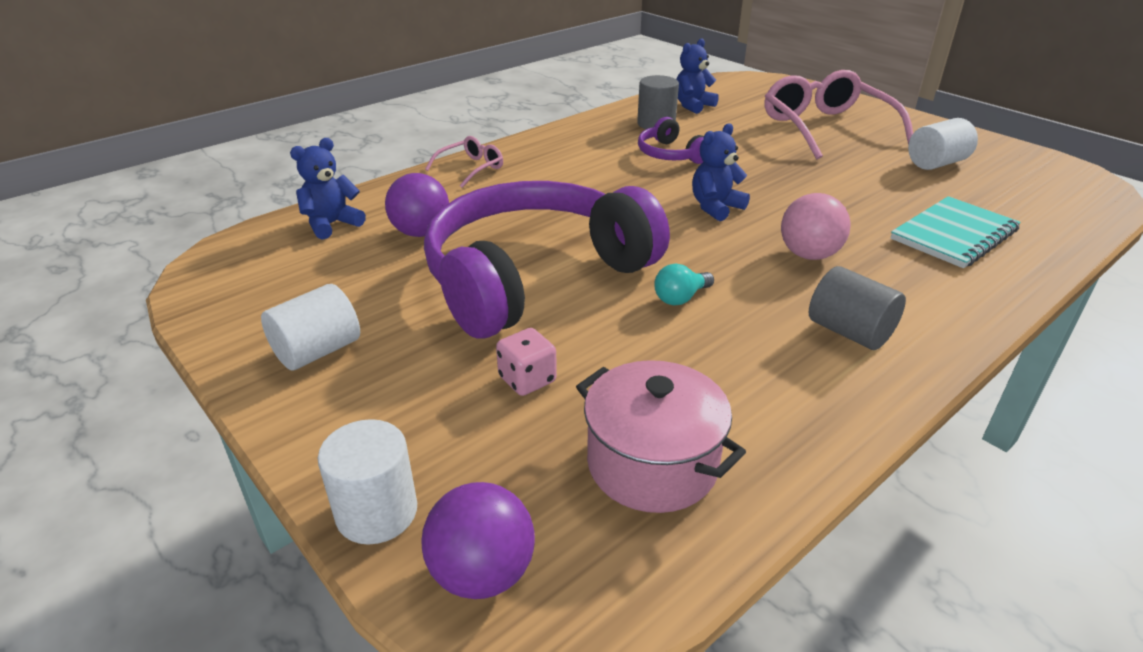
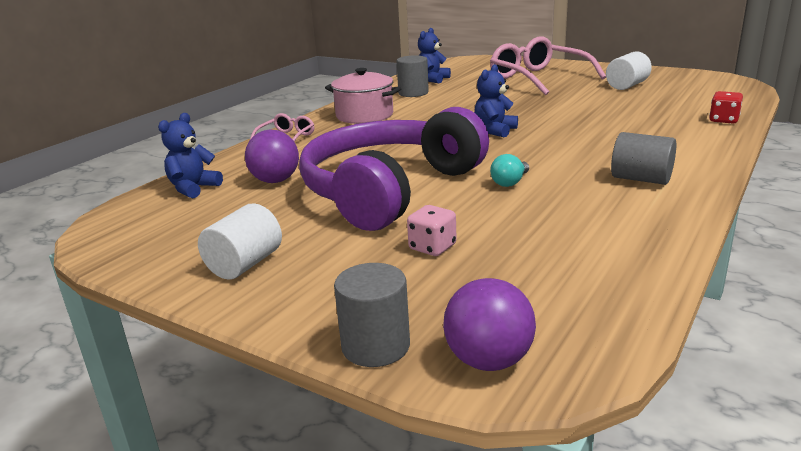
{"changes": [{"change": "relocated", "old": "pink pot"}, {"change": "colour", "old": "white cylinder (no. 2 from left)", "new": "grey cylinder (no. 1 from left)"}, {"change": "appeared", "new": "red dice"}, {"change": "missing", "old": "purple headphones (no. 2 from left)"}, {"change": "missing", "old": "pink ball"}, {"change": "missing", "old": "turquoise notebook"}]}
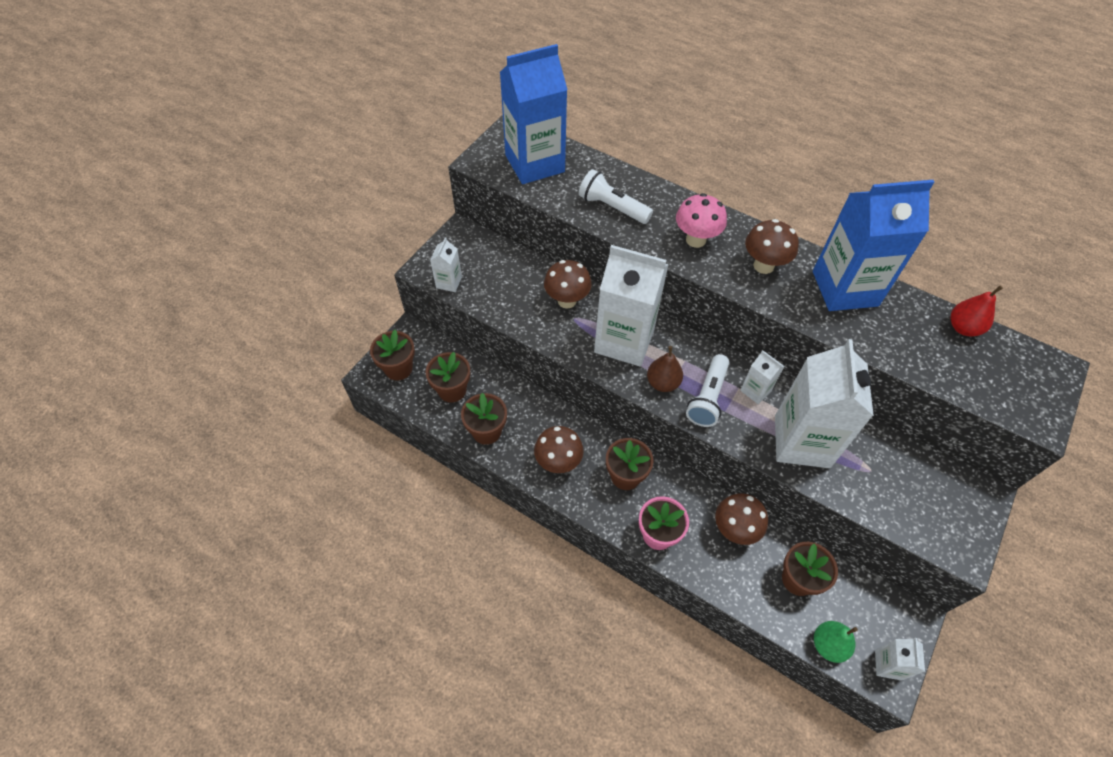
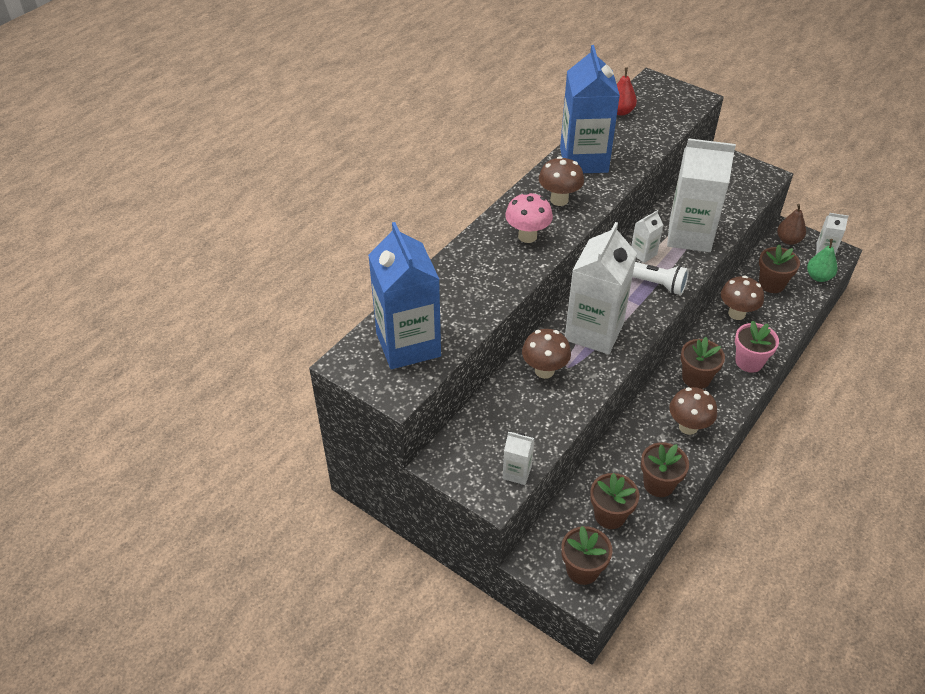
{"changes": [{"change": "relocated", "old": "brown pear"}, {"change": "missing", "old": "white flashlight (no. 1 from left)"}]}
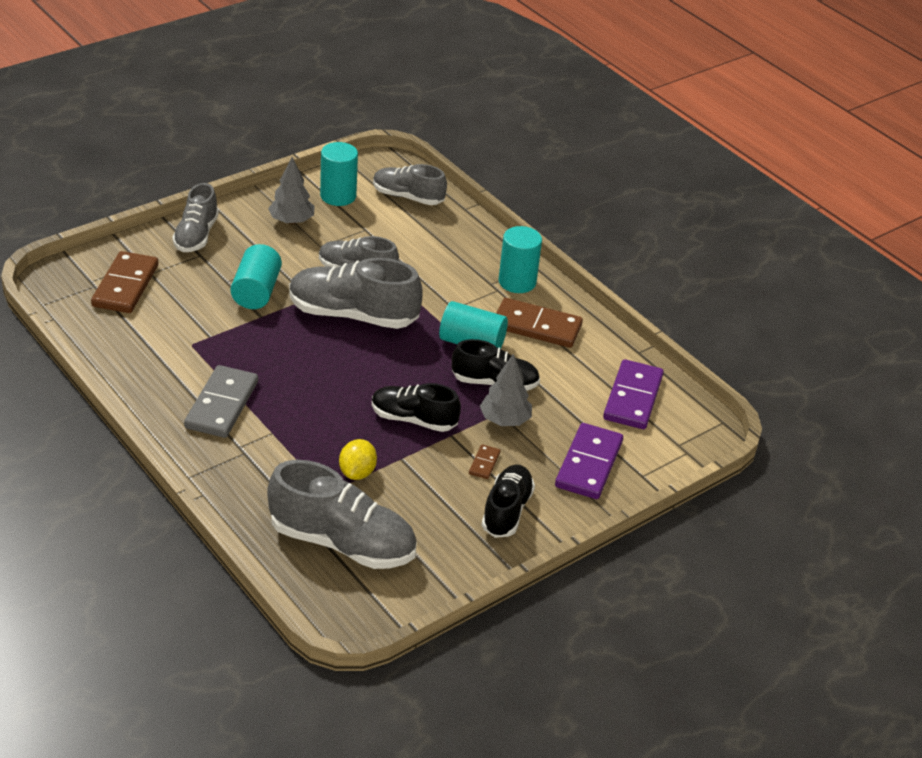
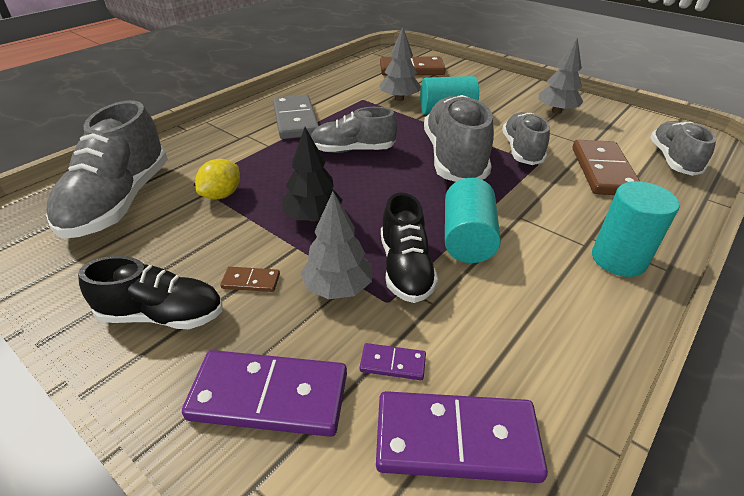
{"changes": [{"change": "spun", "old": "yellow lemon", "degrees": -60}, {"change": "spun", "old": "grey domino", "degrees": 75}, {"change": "exchanged", "old": "black shoe (no. 1 from left)", "new": "black tree"}, {"change": "relocated", "old": "grey shoe (no. 1 from left in the first image)", "new": "grey shoe (no. 2 from left)"}, {"change": "appeared", "new": "purple domino (no. 2 from left)"}, {"change": "appeared", "new": "grey tree (no. 2 from left)"}, {"change": "relocated", "old": "brown domino (no. 3 from left)"}, {"change": "missing", "old": "turquoise cylinder (no. 2 from left)"}]}
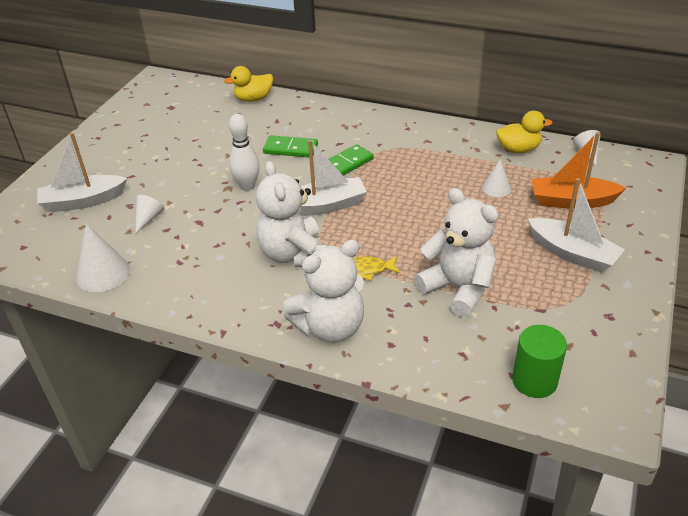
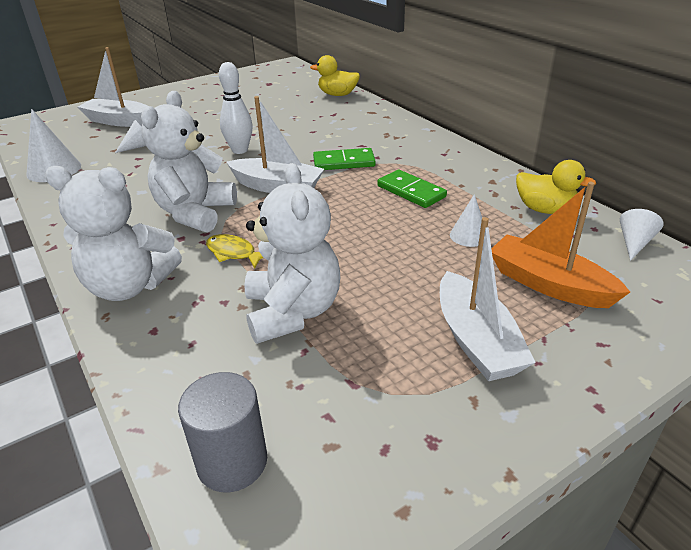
{"changes": [{"change": "colour", "old": "green cylinder", "new": "grey cylinder"}, {"change": "relocated", "old": "green domino (no. 1 from left in the first image)", "new": "green domino (no. 2 from left)"}]}
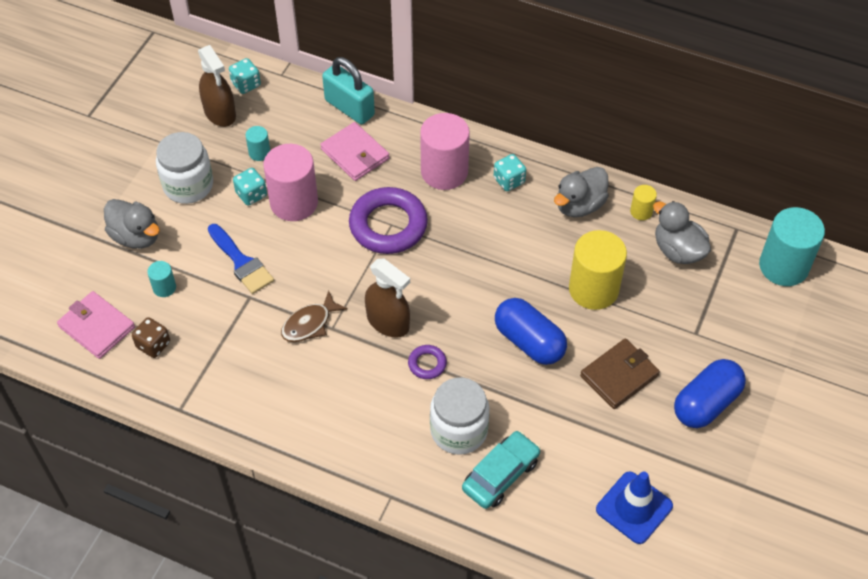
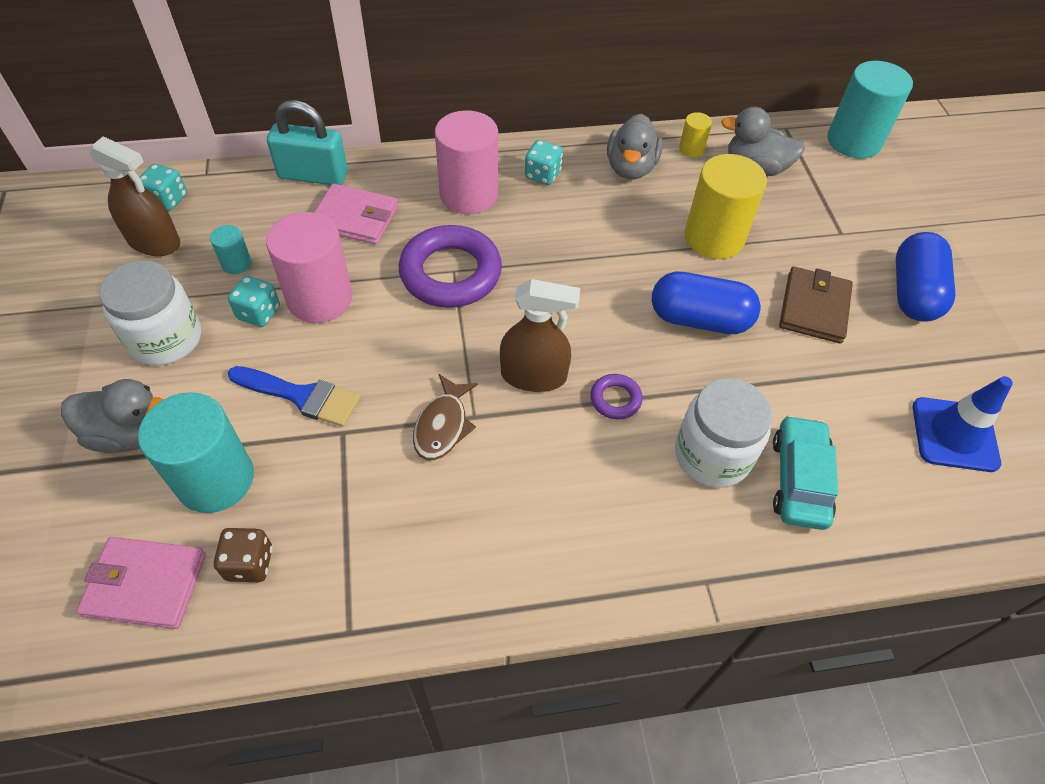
{"changes": [{"change": "size", "old": "turquoise cylinder (no. 1 from left)", "factor": 2.15}]}
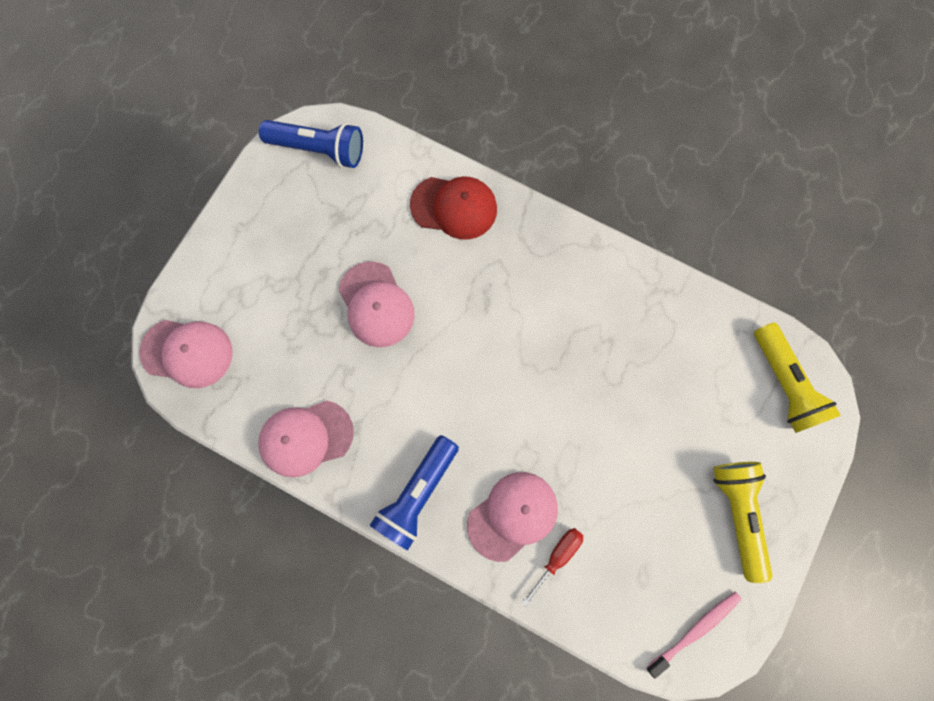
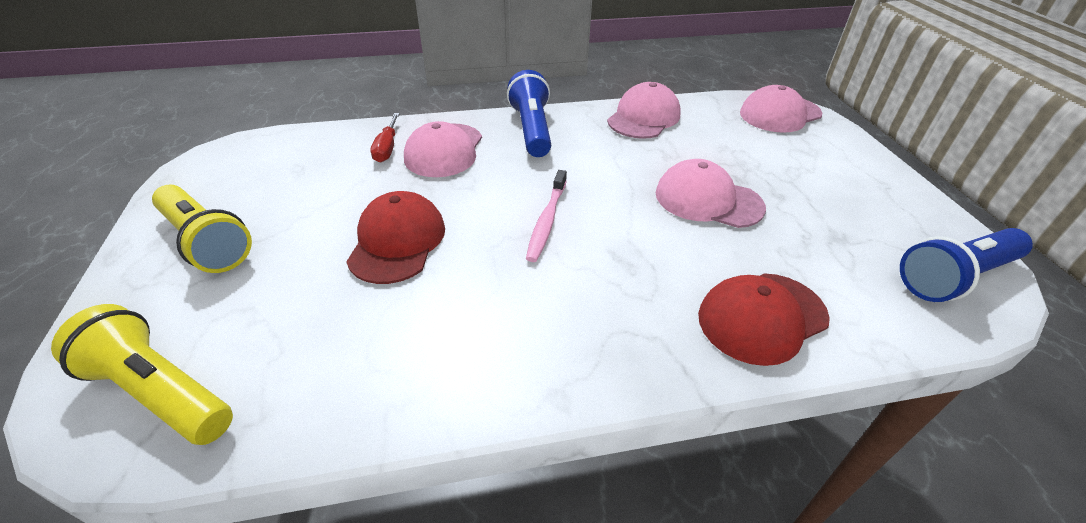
{"changes": [{"change": "appeared", "new": "red cap (no. 1 from left)"}, {"change": "relocated", "old": "pink toothbrush"}]}
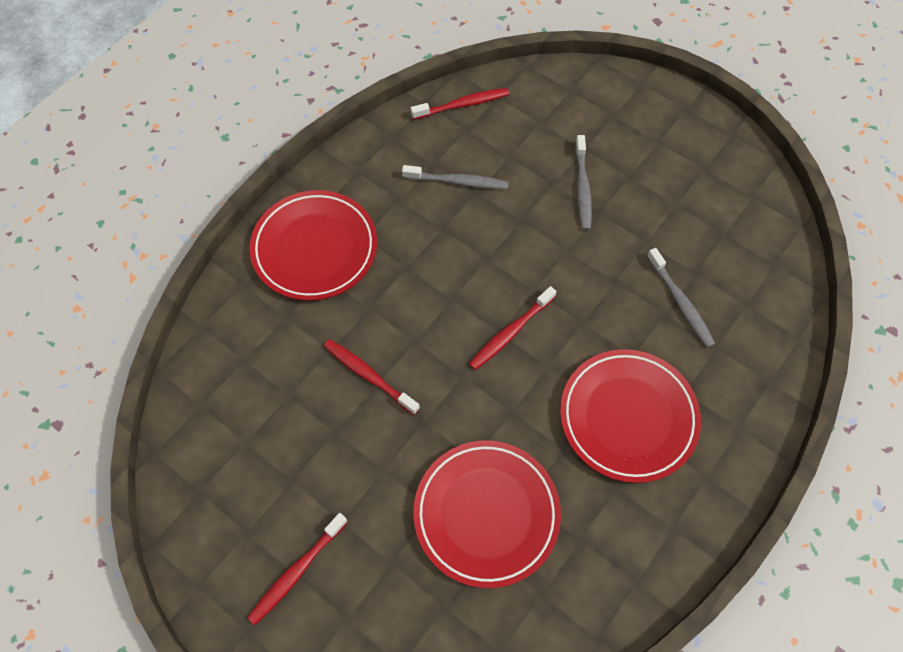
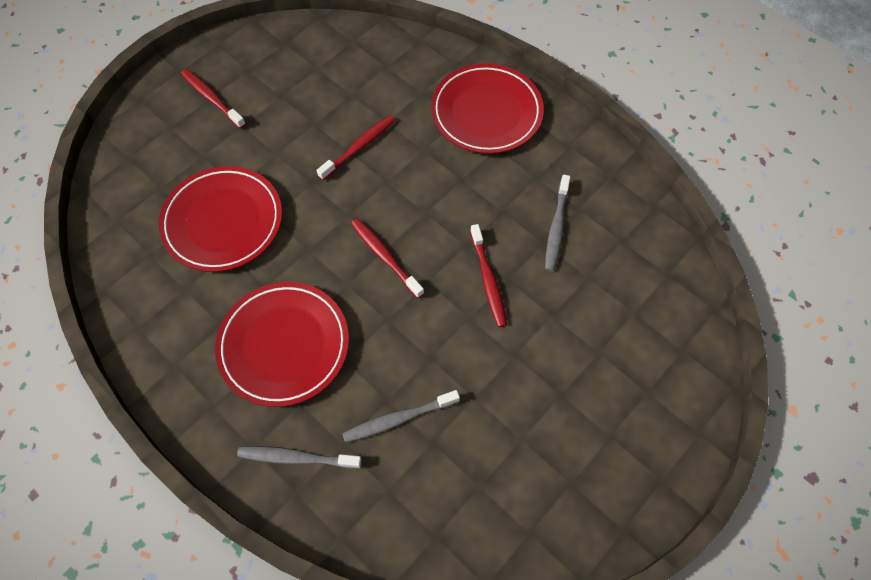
{"changes": [{"change": "relocated", "old": "grey toothbrush (no. 2 from left in the first image)", "new": "grey toothbrush (no. 1 from left)"}, {"change": "relocated", "old": "red toothbrush (no. 3 from left in the first image)", "new": "red toothbrush (no. 4 from left)"}]}
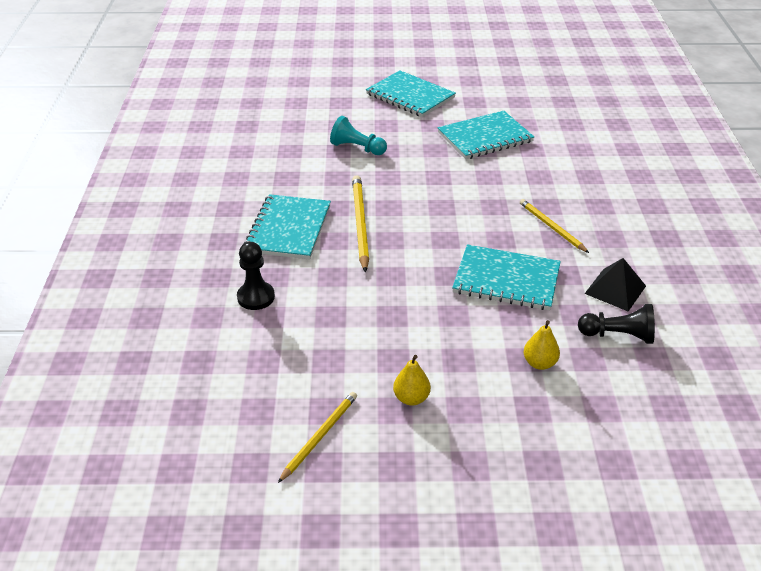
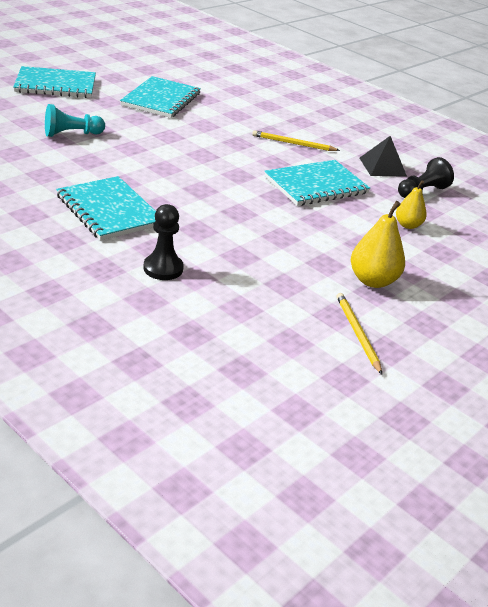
{"changes": [{"change": "size", "old": "yellow pear (no. 1 from left)", "factor": 1.58}, {"change": "missing", "old": "yellow pencil (no. 2 from left)"}]}
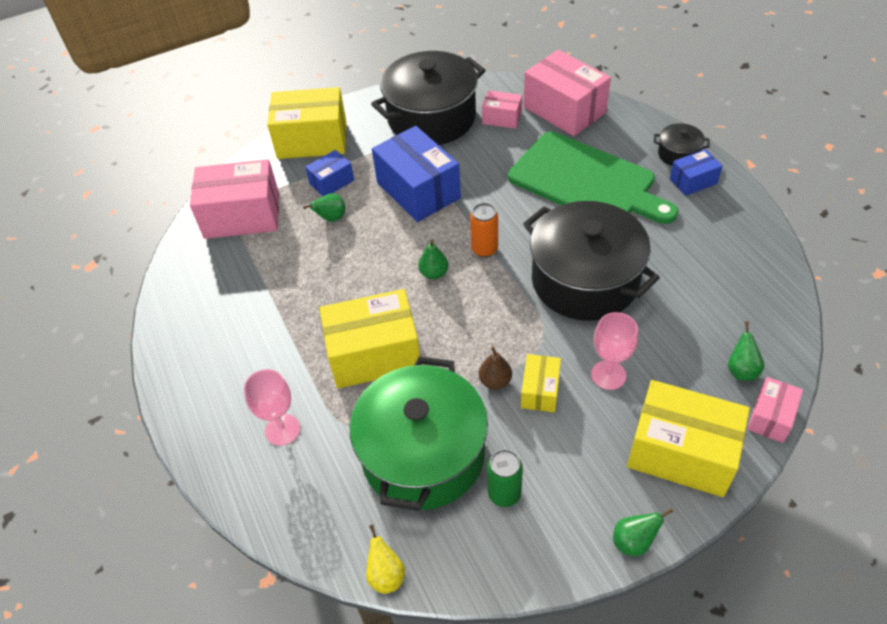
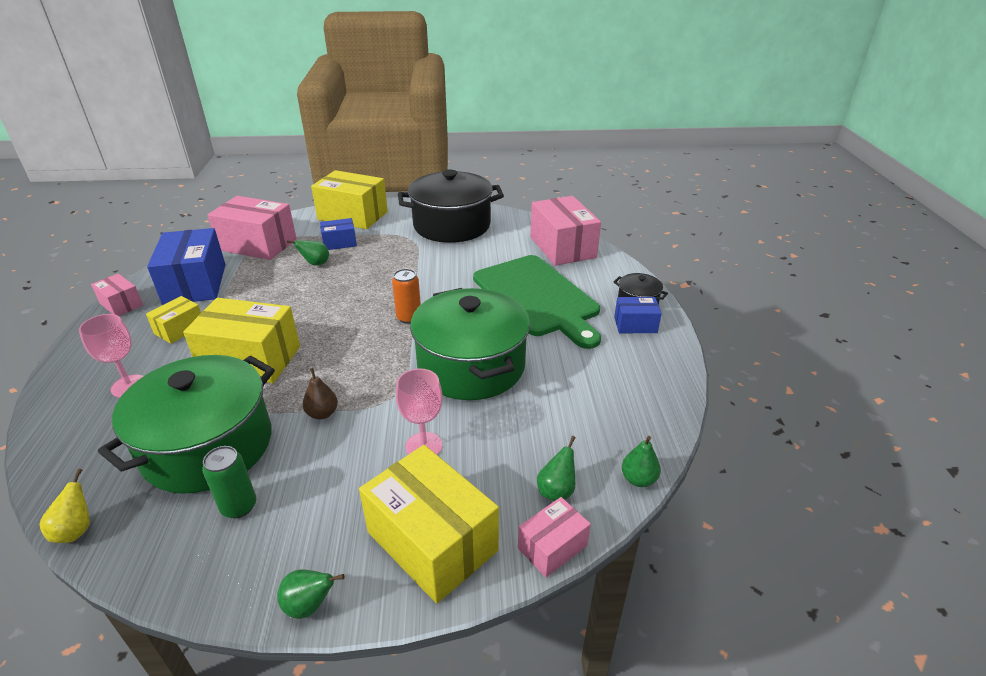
{"changes": [{"change": "relocated", "old": "pink box (no. 2 from left in the first image)", "new": "pink box (no. 1 from left)"}, {"change": "relocated", "old": "yellow box (no. 3 from left in the first image)", "new": "yellow box (no. 1 from left)"}, {"change": "relocated", "old": "blue box (no. 2 from left in the first image)", "new": "blue box (no. 1 from left)"}, {"change": "colour", "old": "black pot (no. 2 from left)", "new": "green pot (no. 2 from left)"}, {"change": "relocated", "old": "green pear (no. 2 from left in the first image)", "new": "green pear (no. 4 from left)"}]}
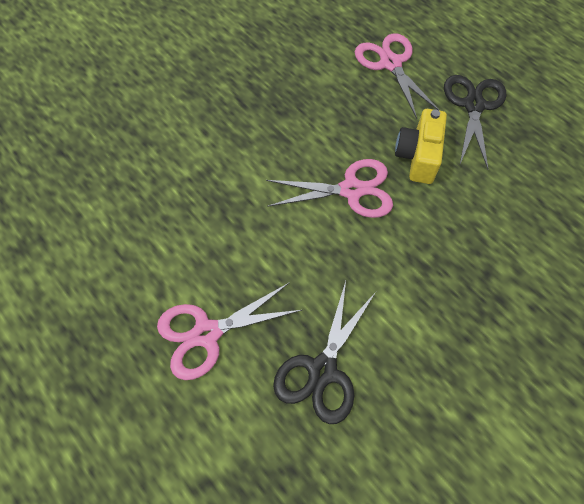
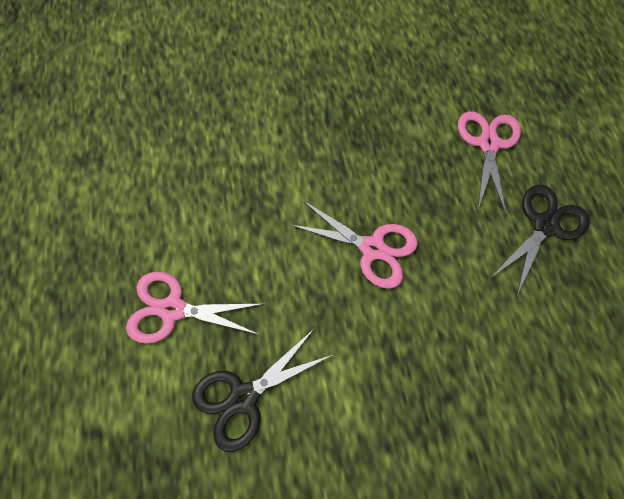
{"changes": [{"change": "missing", "old": "yellow camera"}]}
